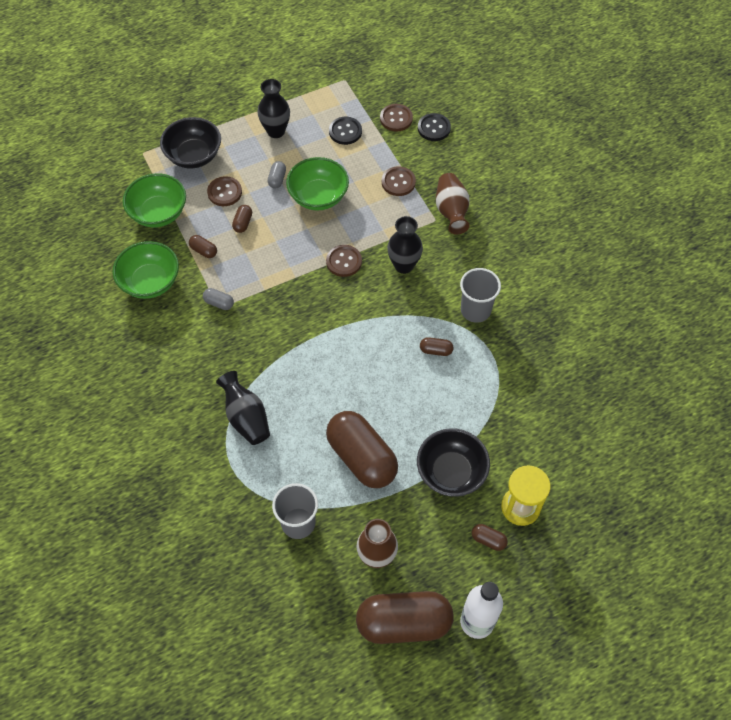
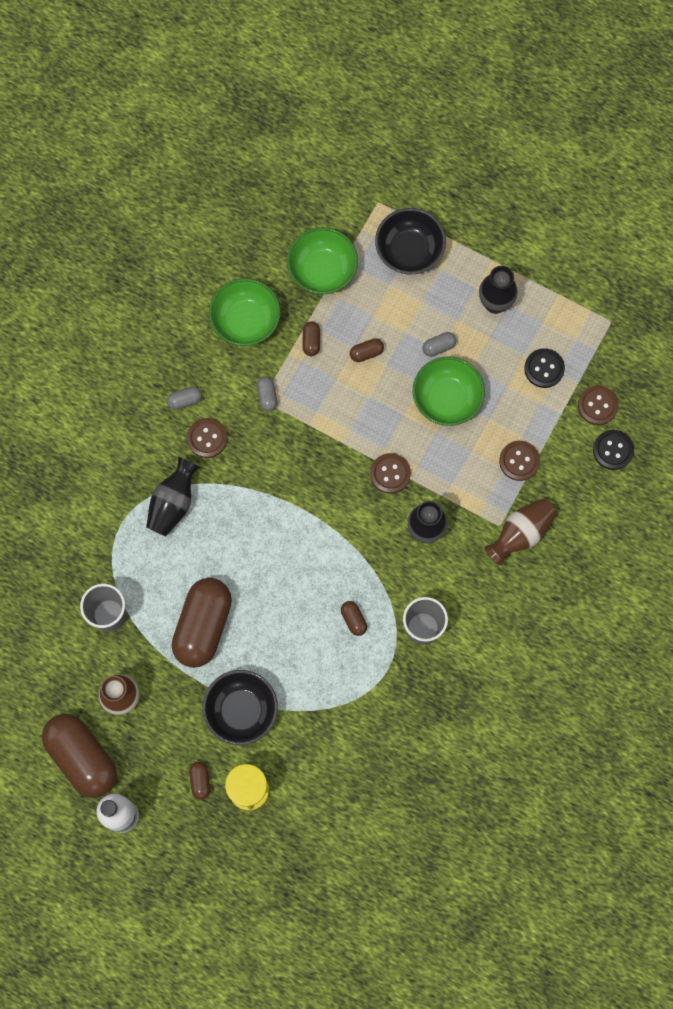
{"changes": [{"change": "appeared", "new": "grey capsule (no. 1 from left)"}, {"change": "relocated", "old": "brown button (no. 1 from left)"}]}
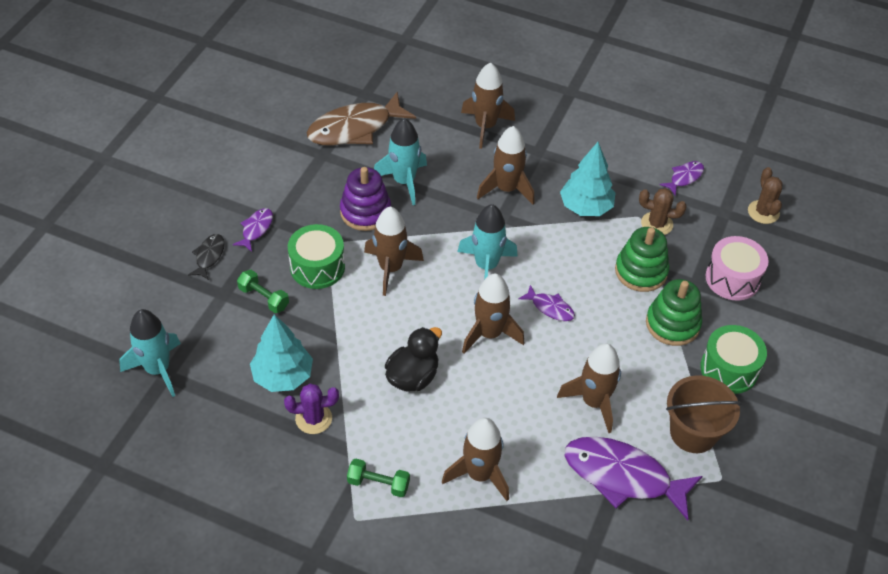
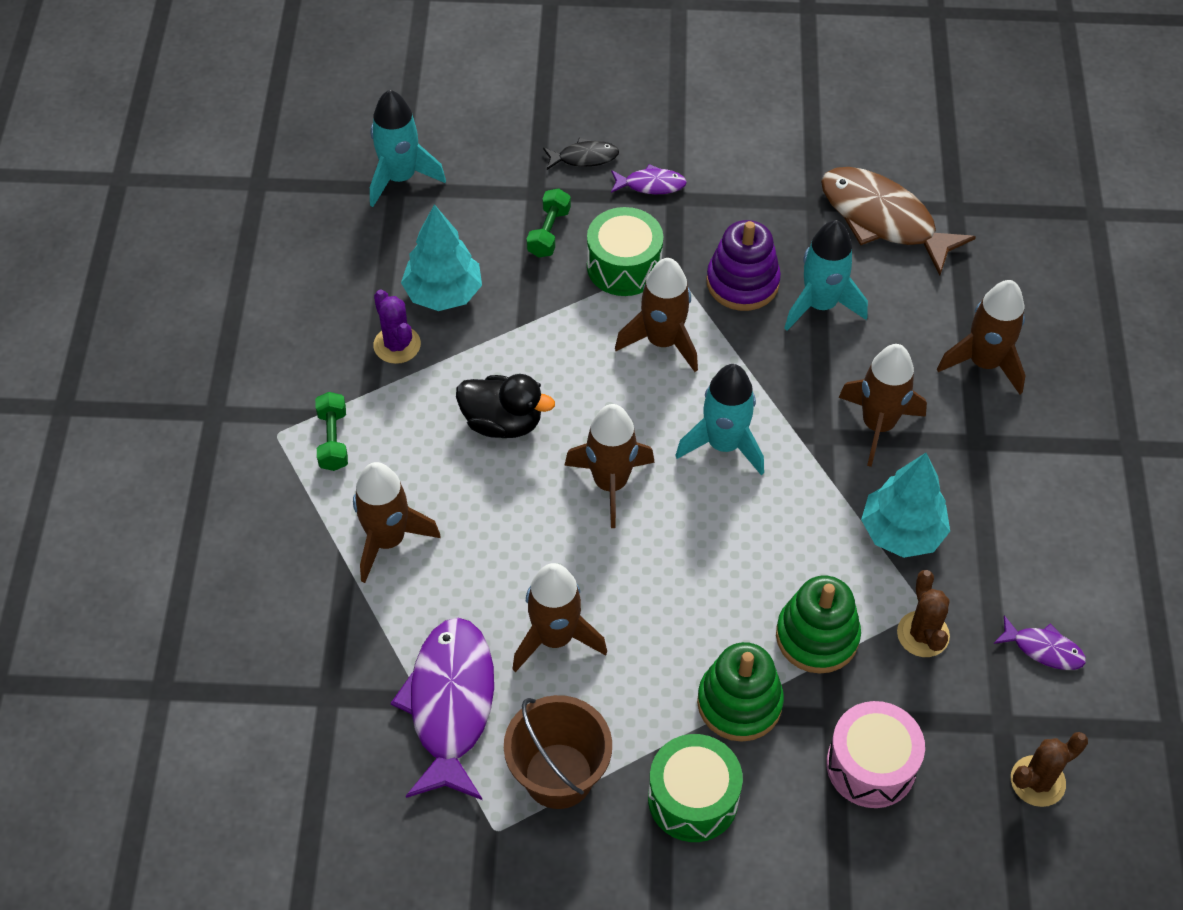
{"changes": [{"change": "missing", "old": "purple fish (no. 2 from left)"}]}
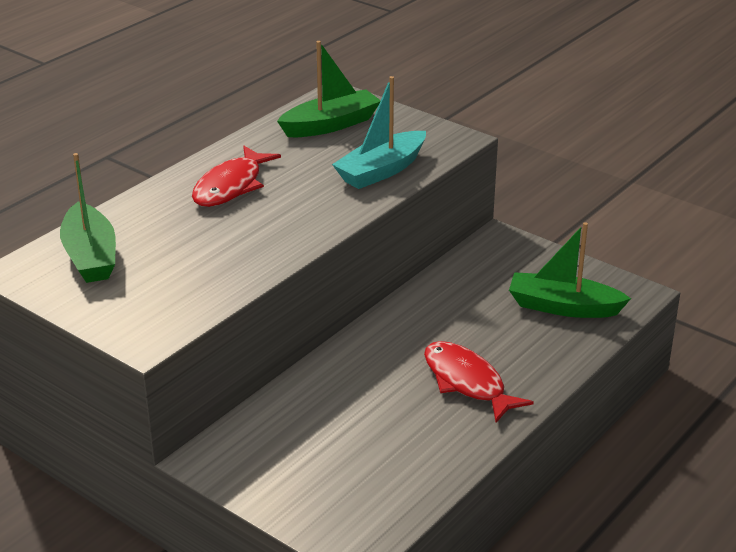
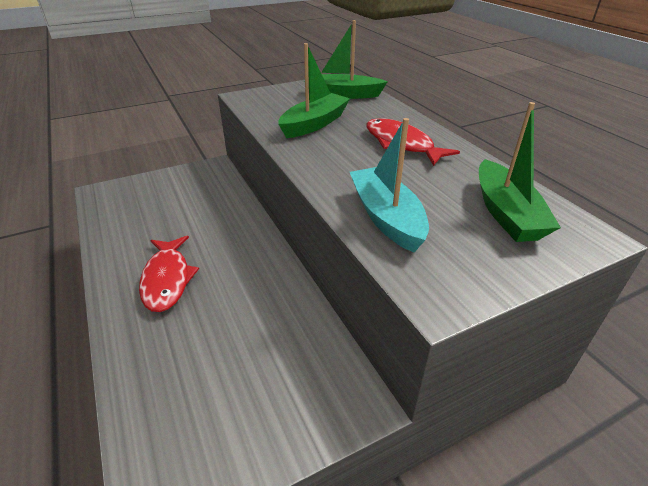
{"changes": [{"change": "spun", "old": "red fish (no. 2 from left in the first image)", "degrees": 90}, {"change": "relocated", "old": "green boat (no. 3 from left in the first image)", "new": "green boat (no. 1 from left)"}]}
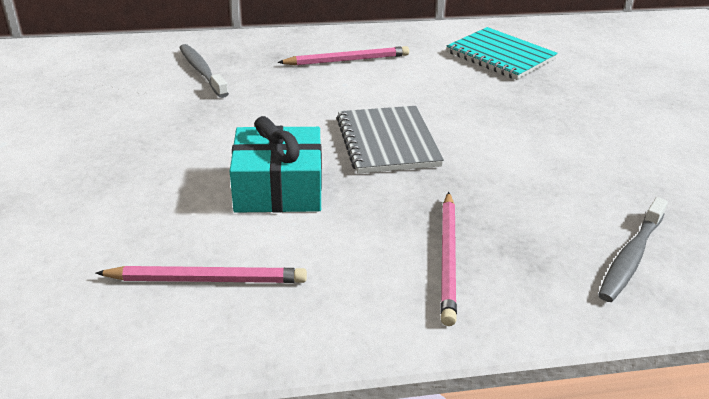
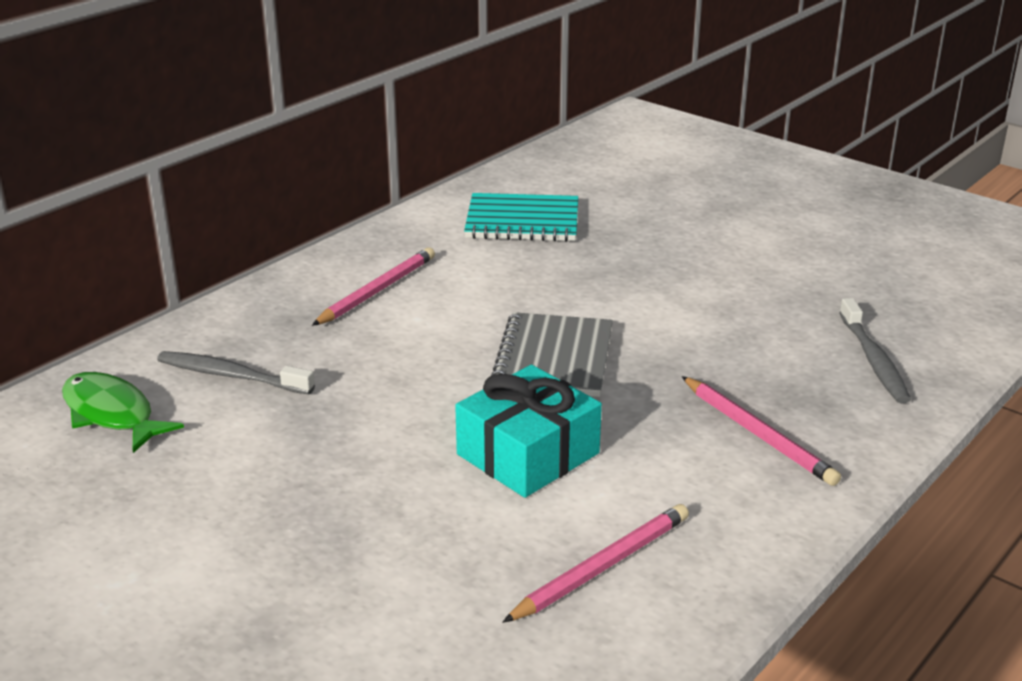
{"changes": [{"change": "appeared", "new": "green fish"}, {"change": "spun", "old": "grey notebook", "degrees": 60}]}
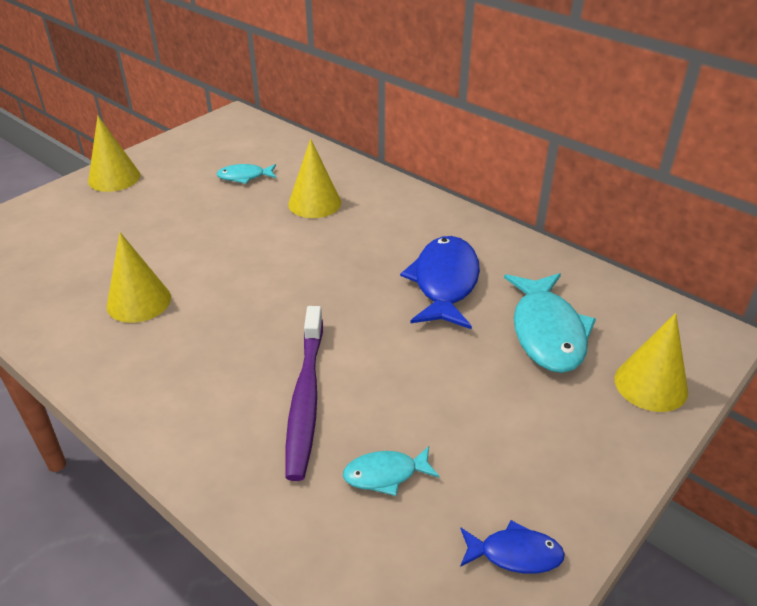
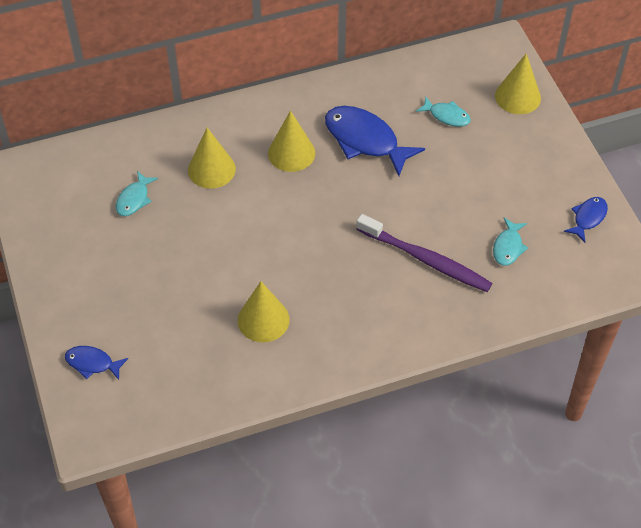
{"changes": [{"change": "appeared", "new": "blue fish (no. 1 from left)"}, {"change": "relocated", "old": "yellow cone (no. 1 from left in the first image)", "new": "yellow cone (no. 3 from left)"}, {"change": "size", "old": "turquoise fish (no. 3 from left in the first image)", "factor": 0.53}]}
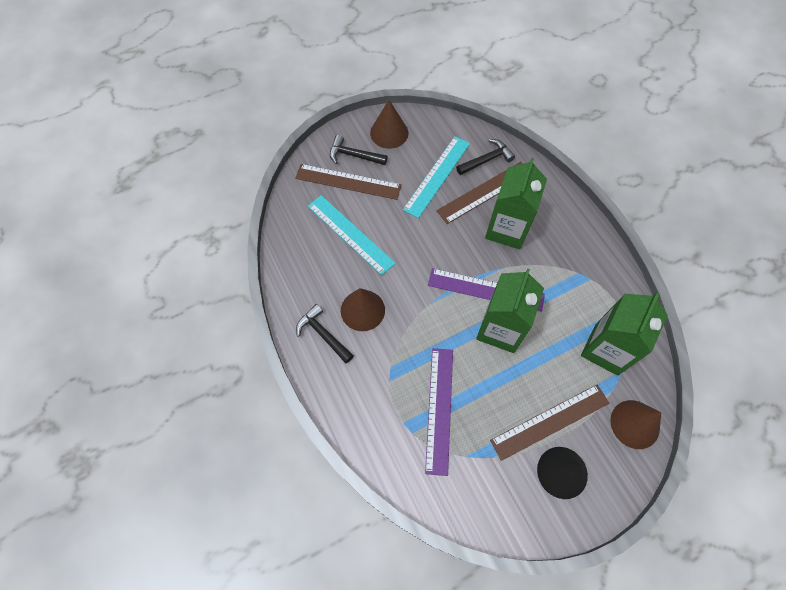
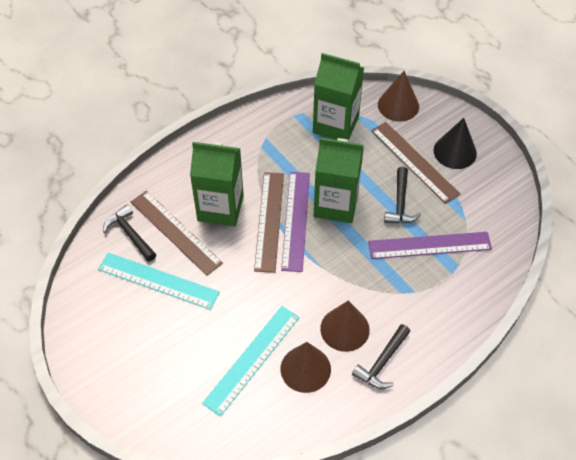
{"changes": [{"change": "relocated", "old": "brown ruler (no. 1 from left in the first image)", "new": "brown ruler (no. 2 from left)"}, {"change": "relocated", "old": "brown cone (no. 2 from left in the first image)", "new": "brown cone (no. 1 from left)"}, {"change": "relocated", "old": "black hammer (no. 2 from left in the first image)", "new": "black hammer (no. 3 from left)"}]}
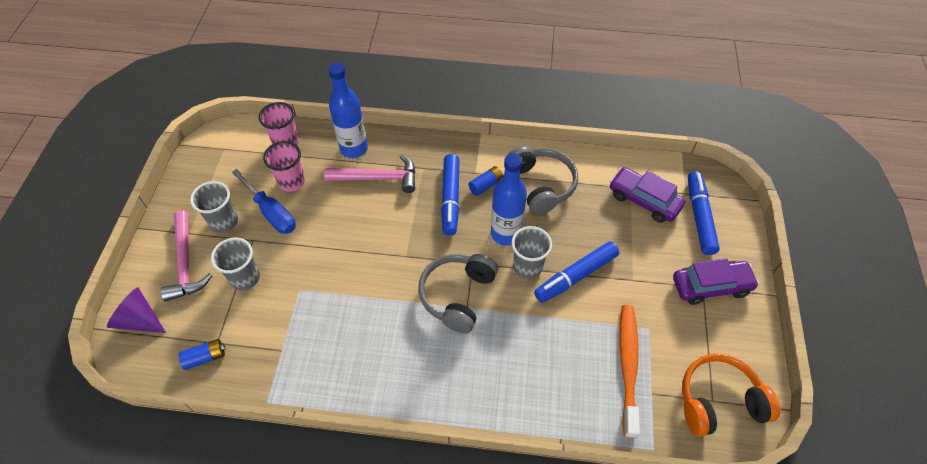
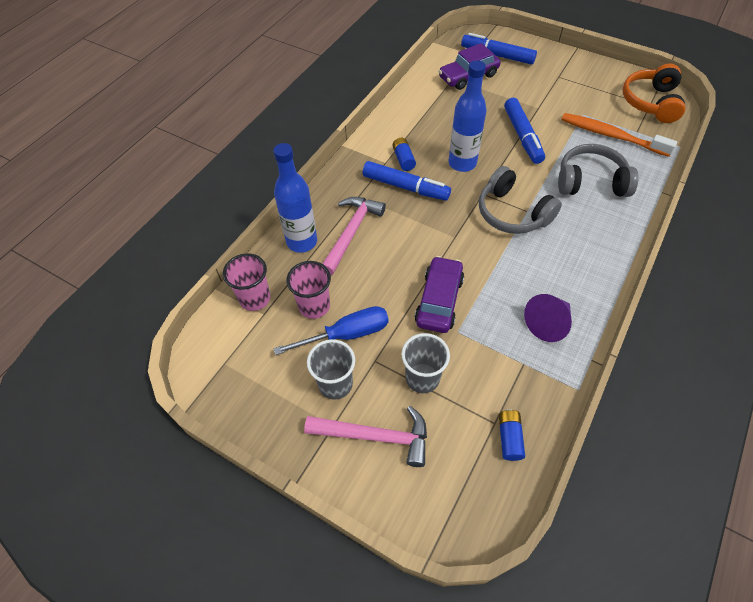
{"changes": [{"change": "relocated", "old": "purple car (no. 2 from left in the first image)", "new": "purple car (no. 1 from left)"}, {"change": "relocated", "old": "purple cone"}, {"change": "relocated", "old": "grey headphones (no. 2 from left)"}, {"change": "missing", "old": "grey cup (no. 3 from left)"}]}
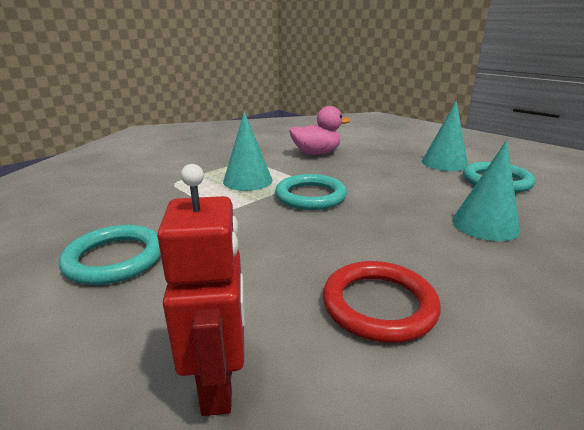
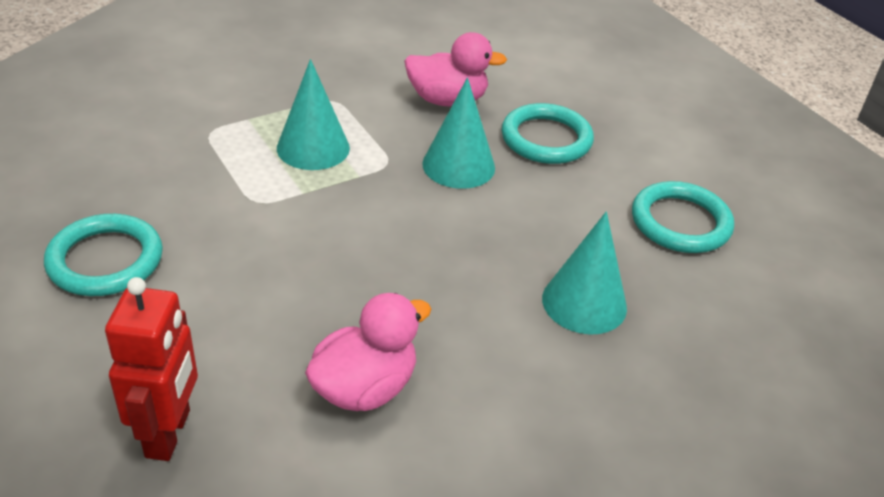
{"changes": [{"change": "exchanged", "old": "red ring", "new": "pink duck (no. 1 from left)"}, {"change": "relocated", "old": "turquoise cone (no. 2 from left)"}, {"change": "relocated", "old": "turquoise ring (no. 2 from left)"}]}
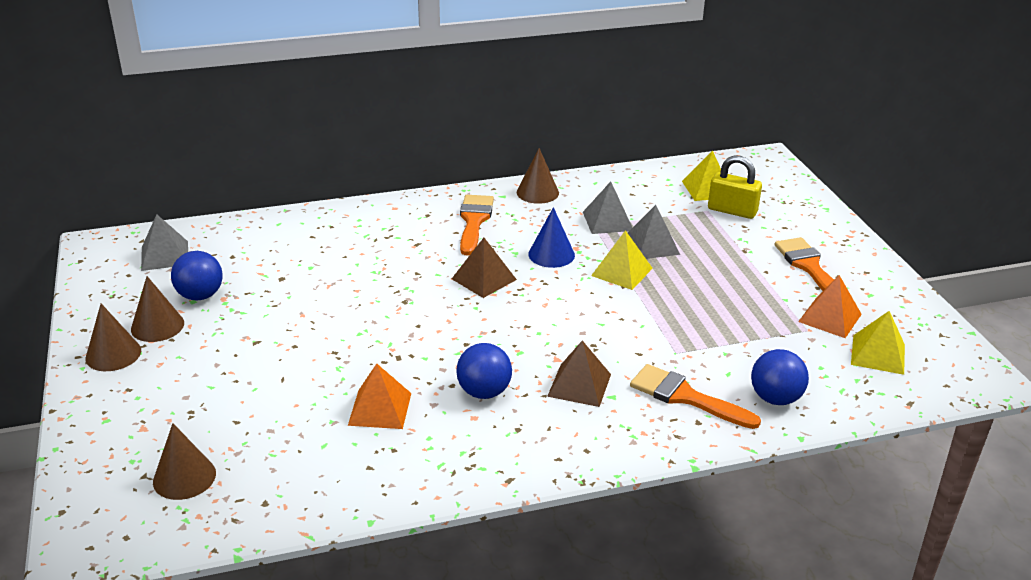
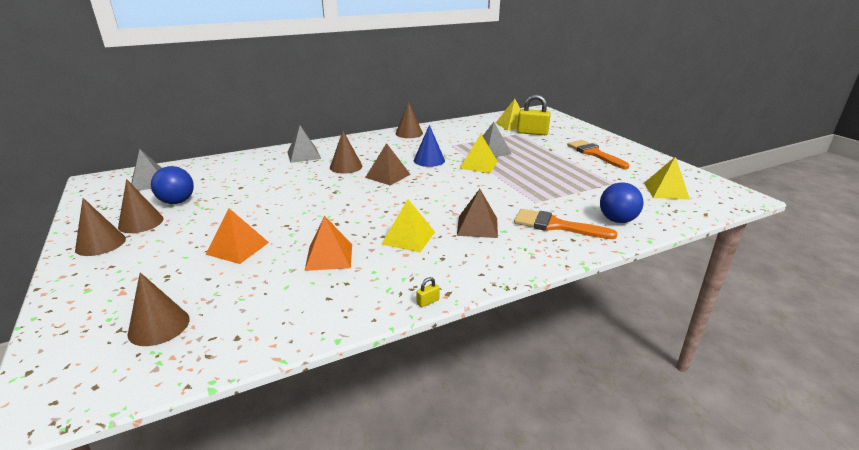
{"changes": [{"change": "relocated", "old": "orange pyramid (no. 2 from left in the first image)", "new": "orange pyramid (no. 1 from left)"}, {"change": "relocated", "old": "grey pyramid (no. 2 from left)"}, {"change": "appeared", "new": "brown cone (no. 4 from left)"}, {"change": "exchanged", "old": "blue ball (no. 2 from left)", "new": "yellow pyramid (no. 1 from left)"}, {"change": "appeared", "new": "yellow padlock (no. 1 from left)"}, {"change": "missing", "old": "orange brush (no. 1 from left)"}]}
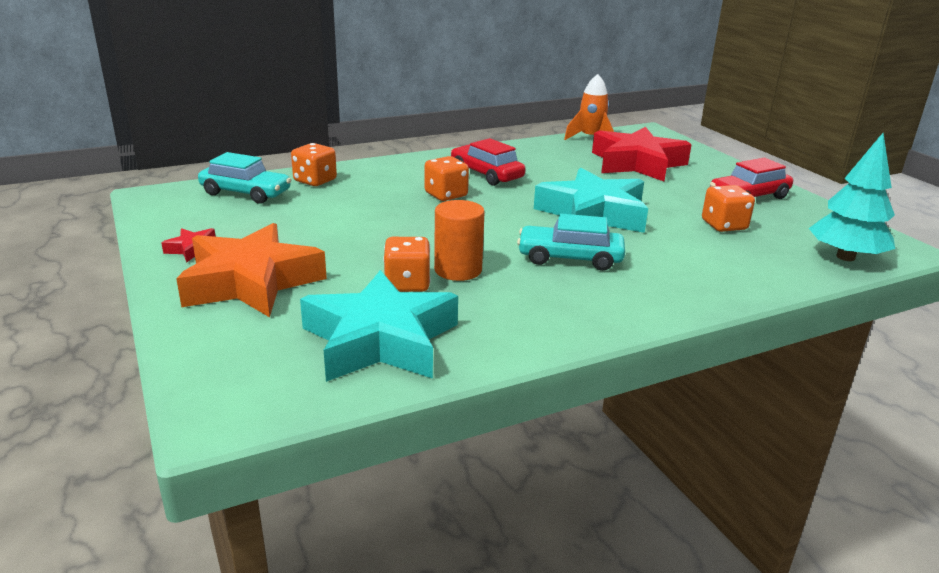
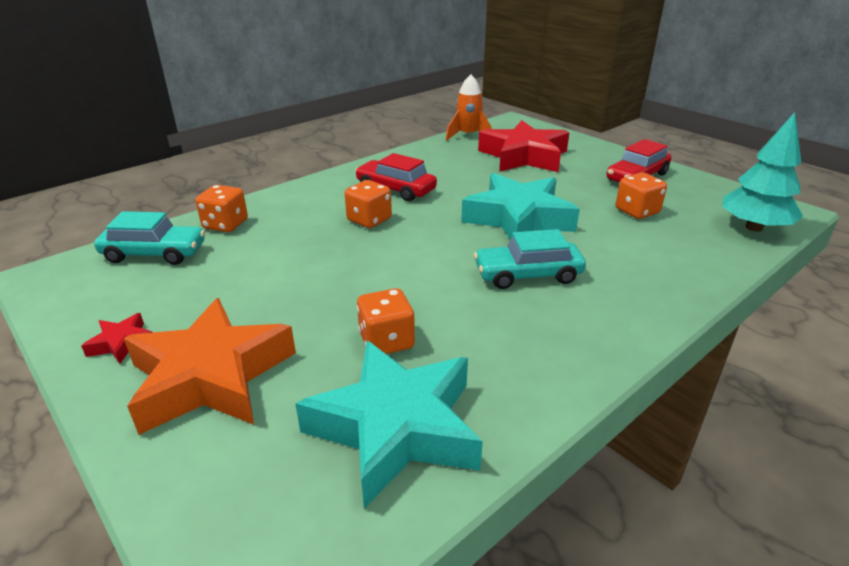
{"changes": [{"change": "missing", "old": "orange cylinder"}]}
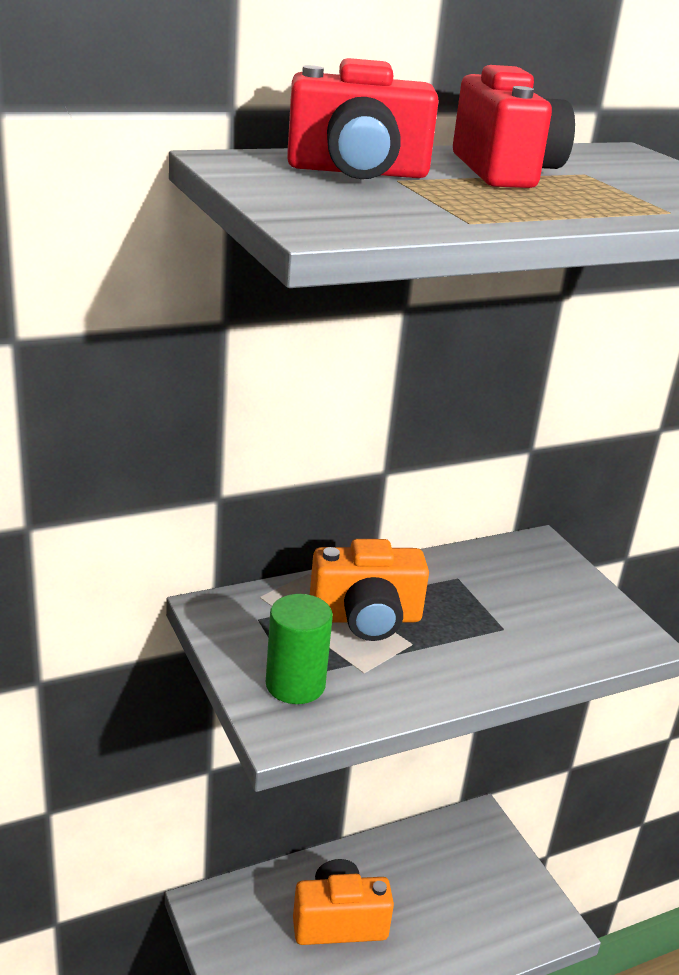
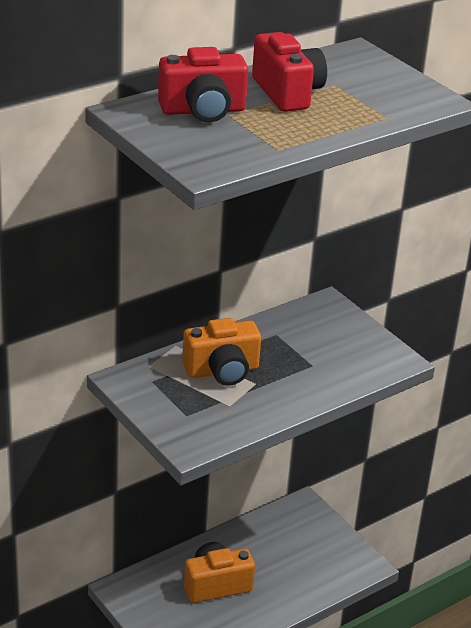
{"changes": [{"change": "missing", "old": "green cylinder"}]}
